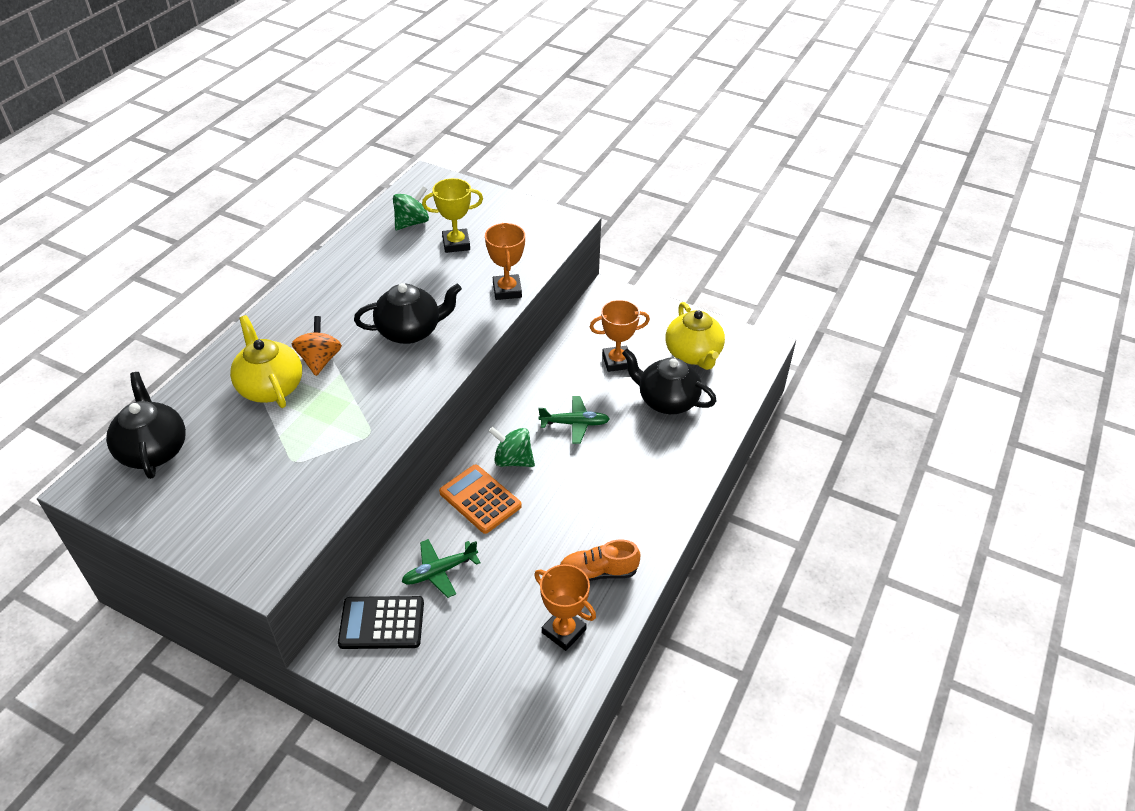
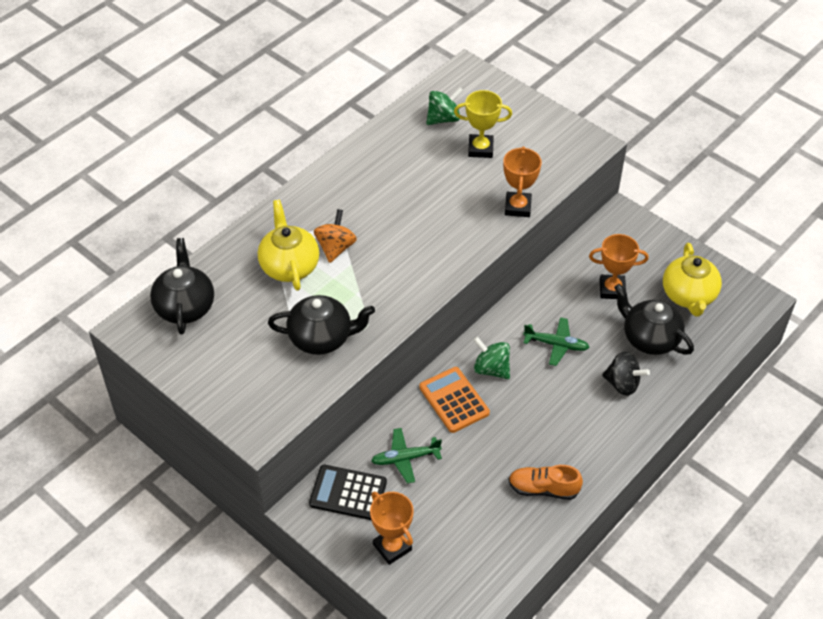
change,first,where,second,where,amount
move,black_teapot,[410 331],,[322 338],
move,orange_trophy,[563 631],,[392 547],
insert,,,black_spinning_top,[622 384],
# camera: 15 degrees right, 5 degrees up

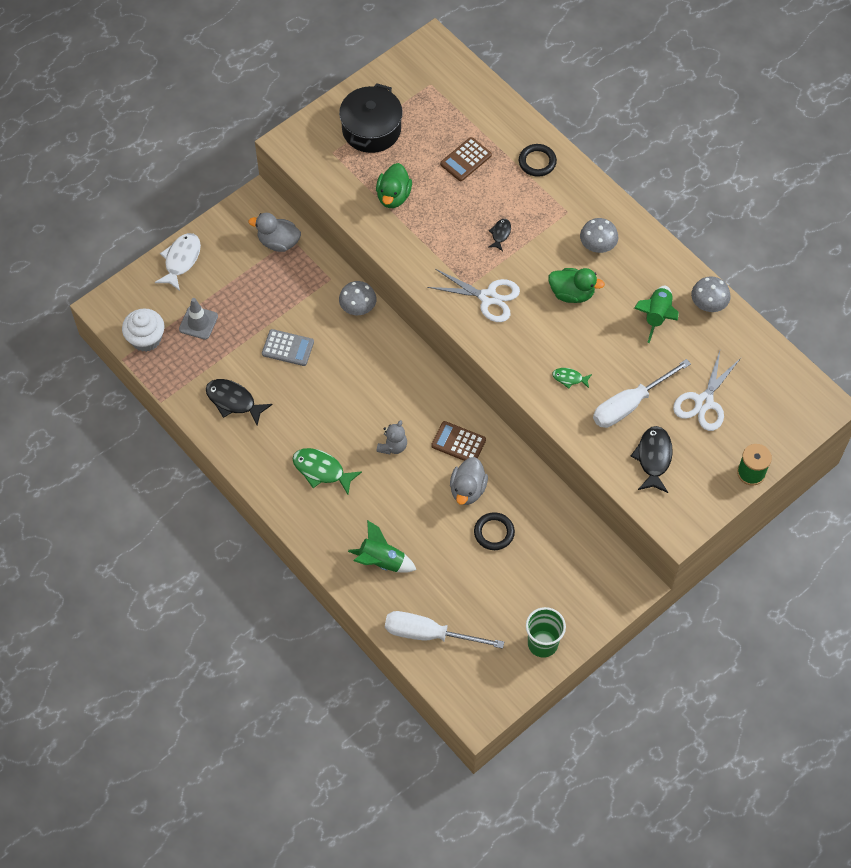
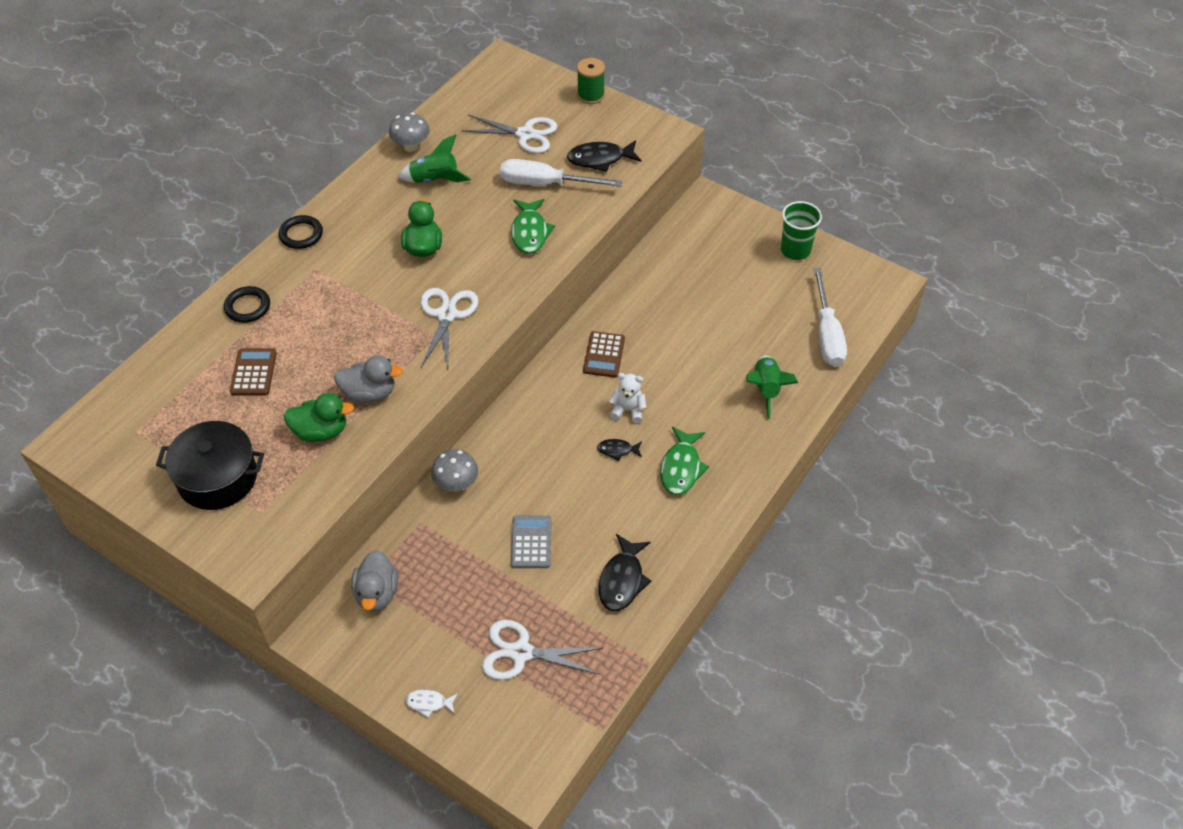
change,first,where,second,where,amount
delete,white_cupcake,[146 339],,,
resize,white_fish,[181 260],,[429 703],x0.55
replace,grey_traffic_cone,[198 323],white_scissors,[521 652],
recolor,grey_teddy_bear,[393 446],white_teddy_bear,[628 410],
rotate,brown_calculator,[466 160],,[253 372],120 degrees counterclockwise
move,grey_duck,[467 489],,[369 393],
move,black_ring,[494 532],,[301 234],
move,black_fish,[500 234],,[617 450],
resize,green_fish,[569 378],,[530 232],x1.81
delete,grey_mushroom,[597 246],,,
rotate,white_screwdriver,[630 404],,[545 184],150 degrees clockwise
# camera: 105 degrees left, 10 degrees down

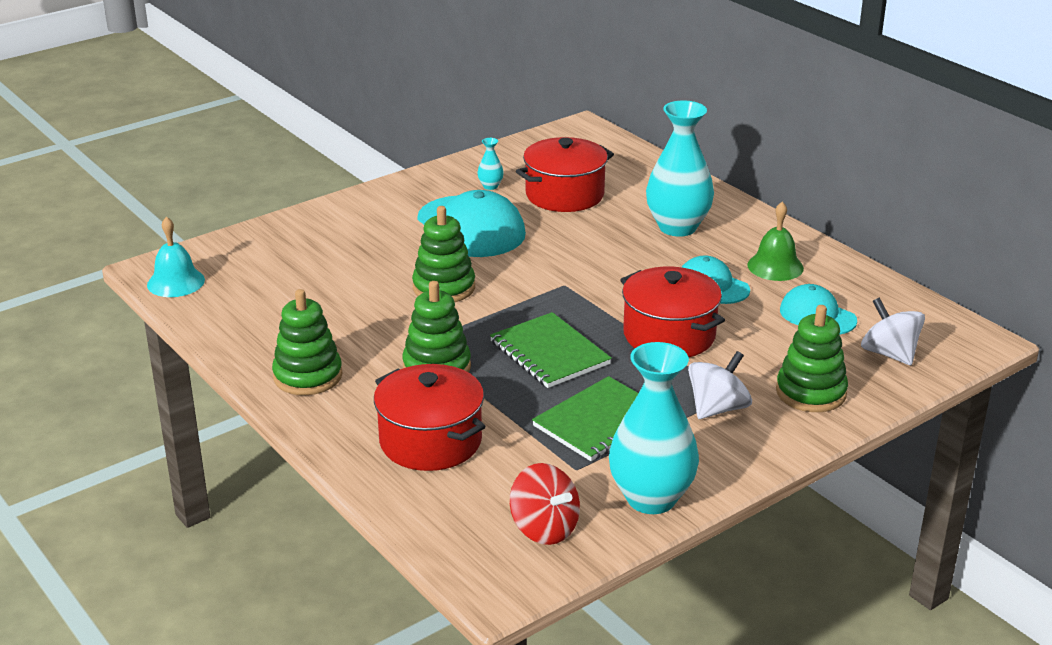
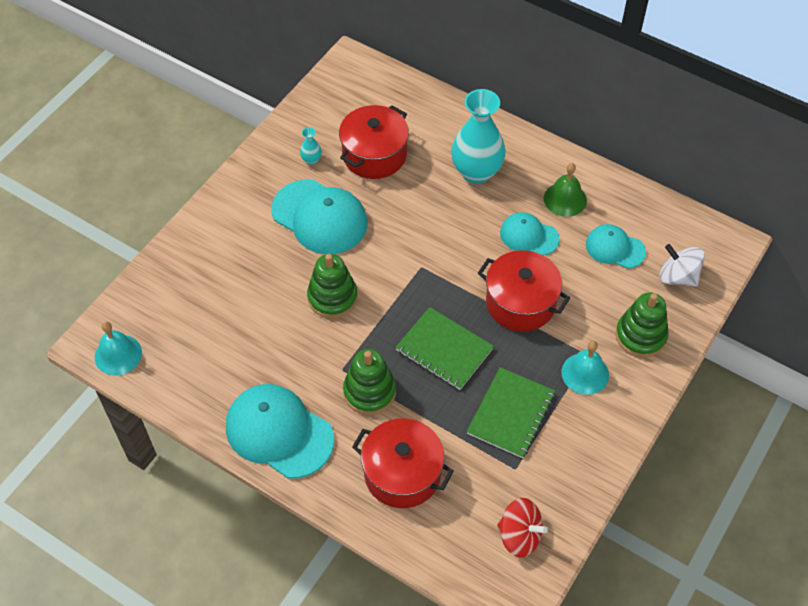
change,first,where,second,where,amount
replace,green_stacking_toy,[308 376],turquoise_cap,[279 432],
delete,turquoise_vase,[651 498],,,
replace,white_spinning_top,[717 408],turquoise_bell,[585 373],
# camera: 20 degrees left, 25 degrees up

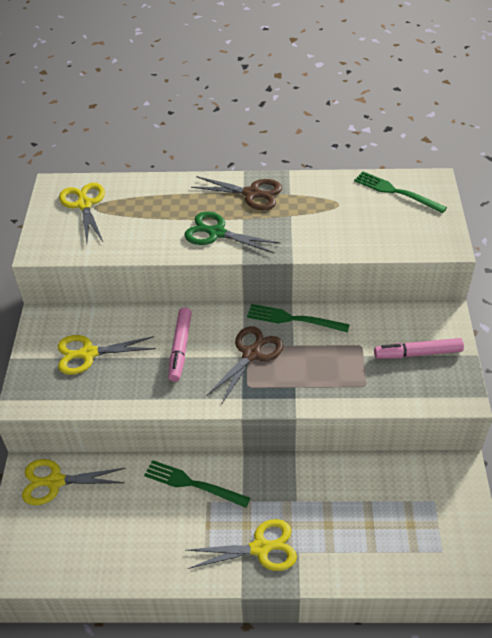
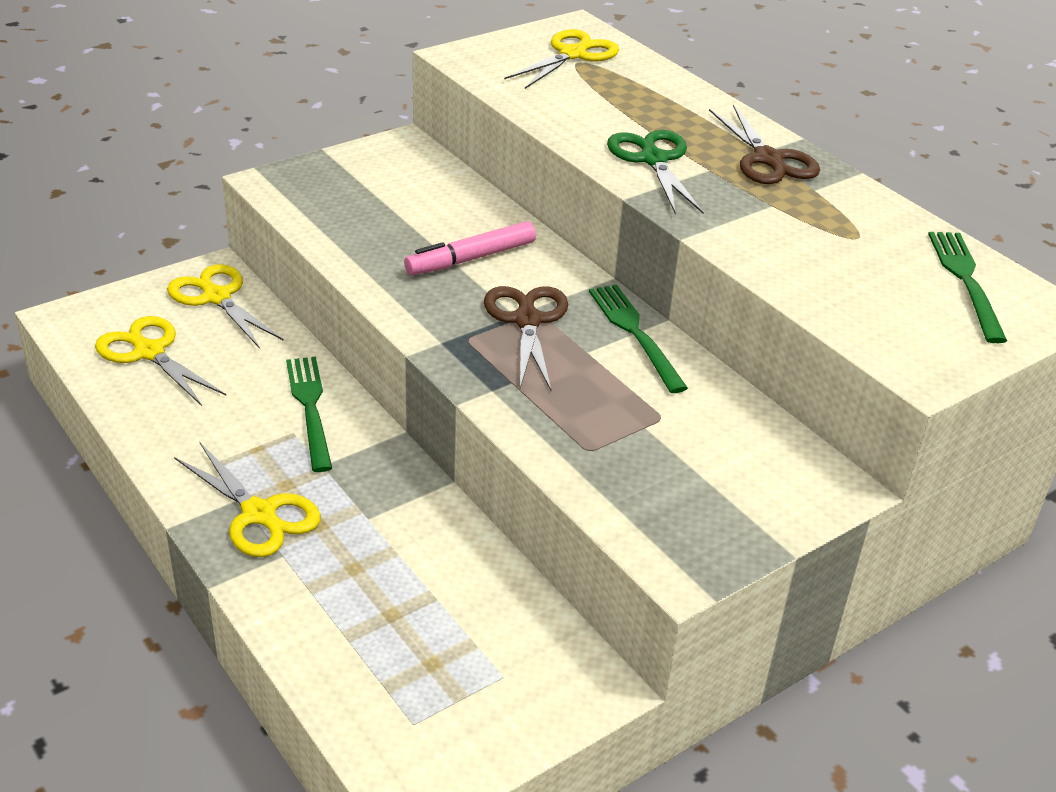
change,first,where,second,where,amount
move,yellow_scissors,[88 353],,[149 352],
rotate,brown_scissors,[251 354],,[527 320],90 degrees counterclockwise
delete,pink_marker,[418 353],,,
# camera: 50 degrees right, 10 degrees down

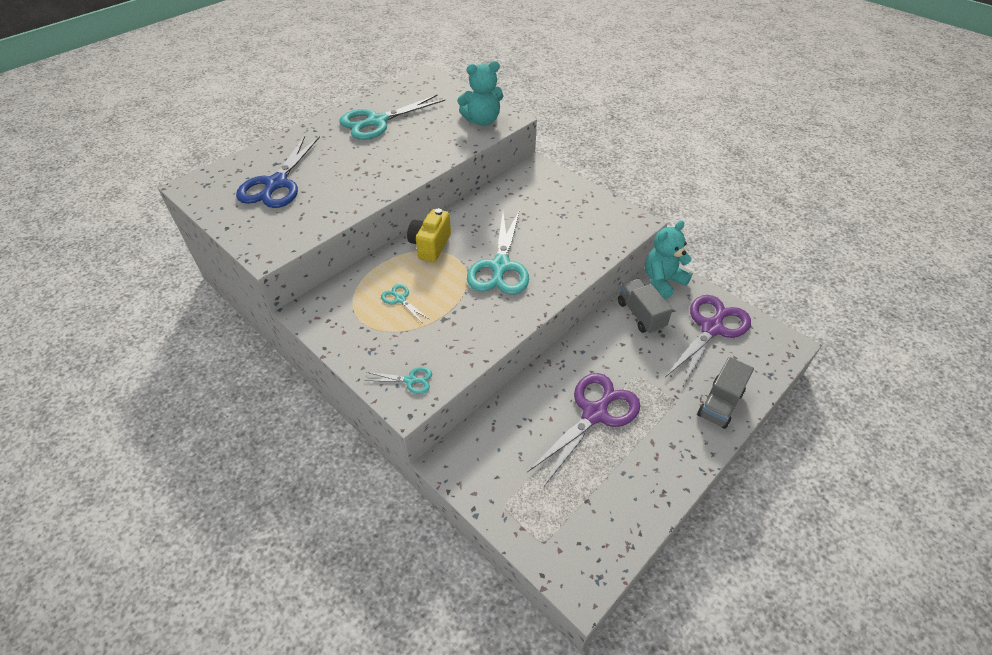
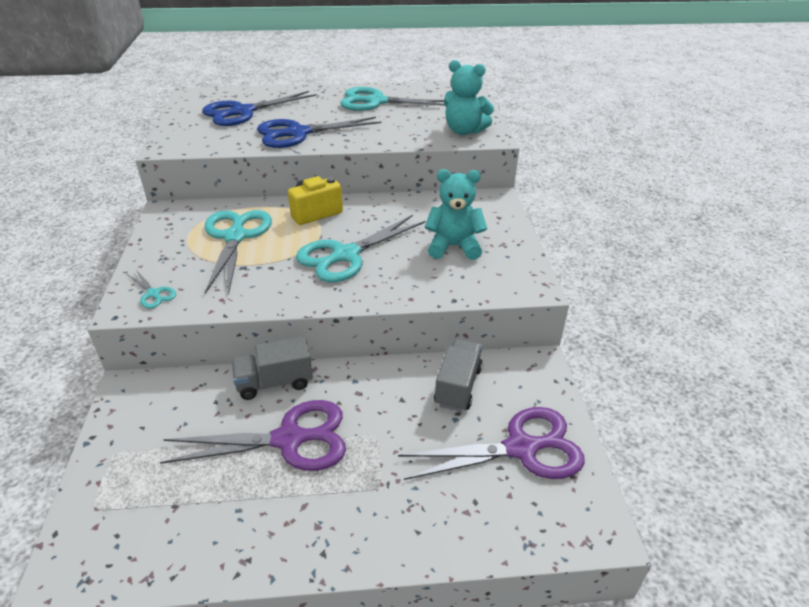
change,first,where,second,where,amount
resize,turquoise_scissors,[400 299],,[235 237],x2.22
move,turquoise_teddy_bear,[662 281],,[453 247],
move,grey_truck,[720 404],,[274 382],
insert,,,blue_scissors,[298 133],
# camera: 40 degrees right, 10 degrees down

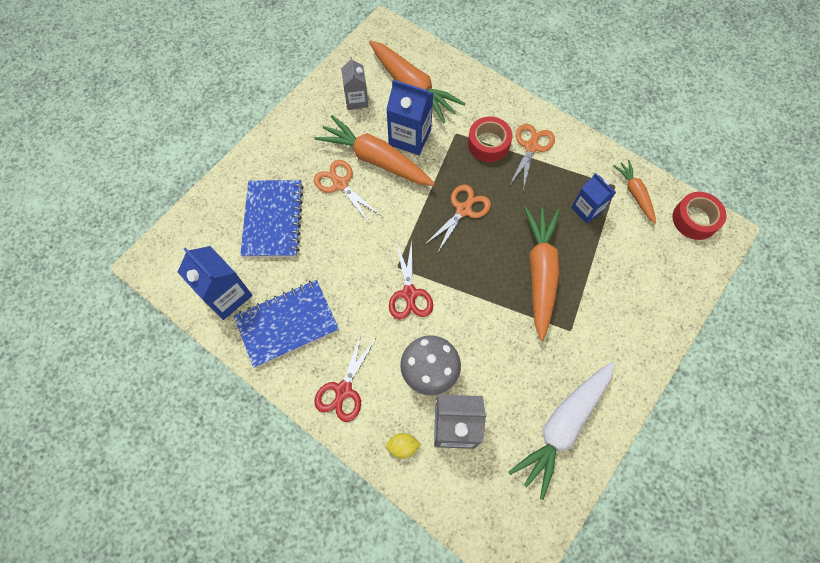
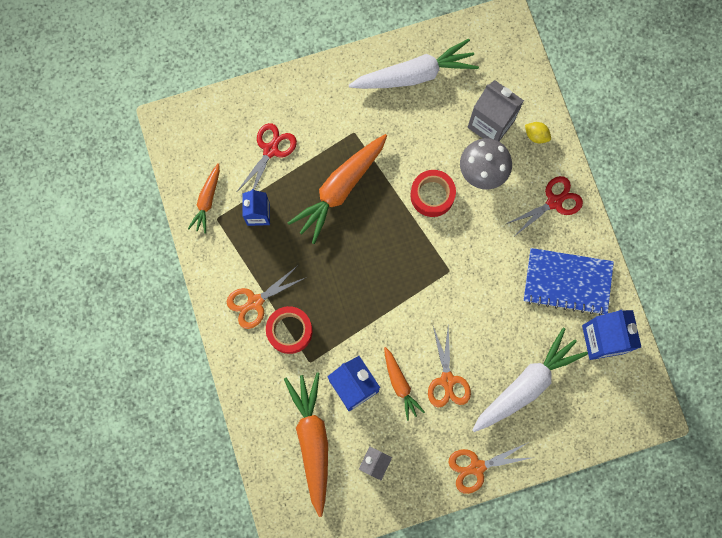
change,first,where,second,where,amount
replace,blue_notebook,[273 219],white_carrot,[526 385],
resize,orange_carrot,[375 159],,[400 384],x0.55
move,red_scissors,[409 293],,[270 150],
move,orange_scissors,[463 210],,[477 467],
move,red_tape,[694 219],,[432 195],
# camera: 145 degrees left, 10 degrees up

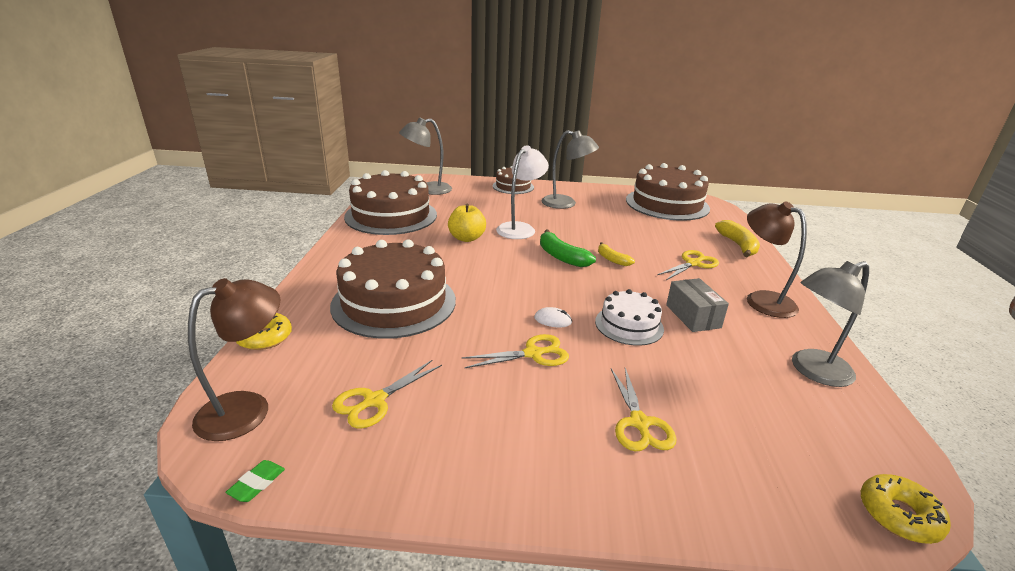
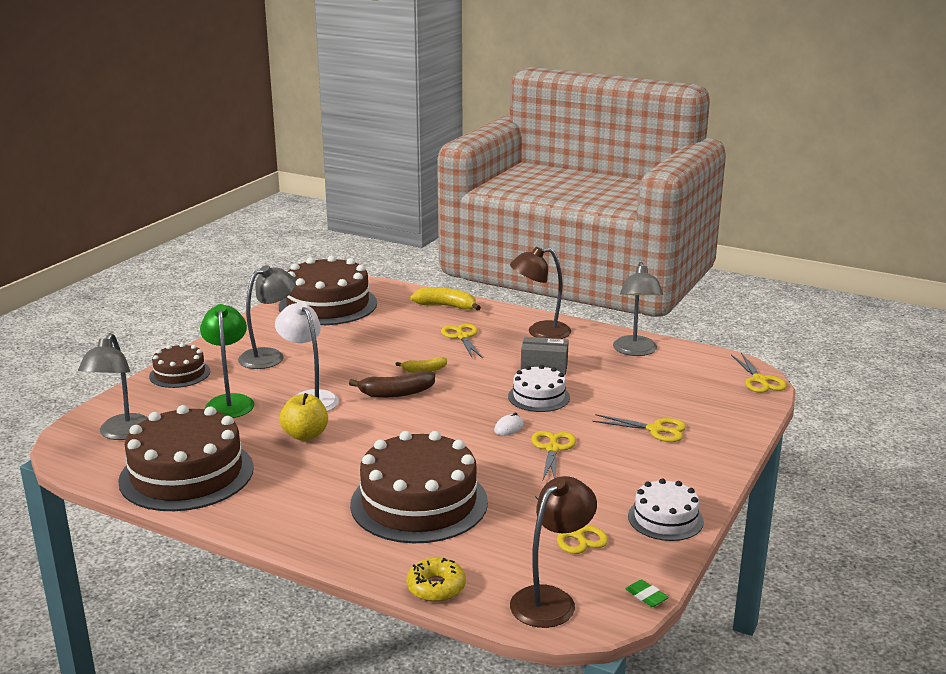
change,first,where,second,where,amount
rotate,brown_lamp,[248 408],,[551 599],60 degrees clockwise
recolor,green_banana,[561 257],brown_banana,[397 393],
replace,yellow_donut,[899 515],yellow_scissors,[760 380],
insert,,,green_lamp,[230 402],
insert,,,white_cake,[665 519],
# camera: 65 degrees left, 5 degrees down

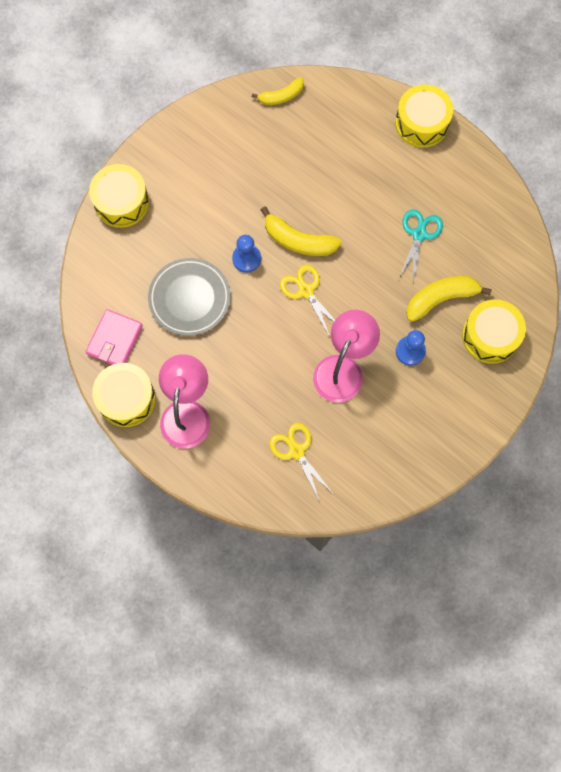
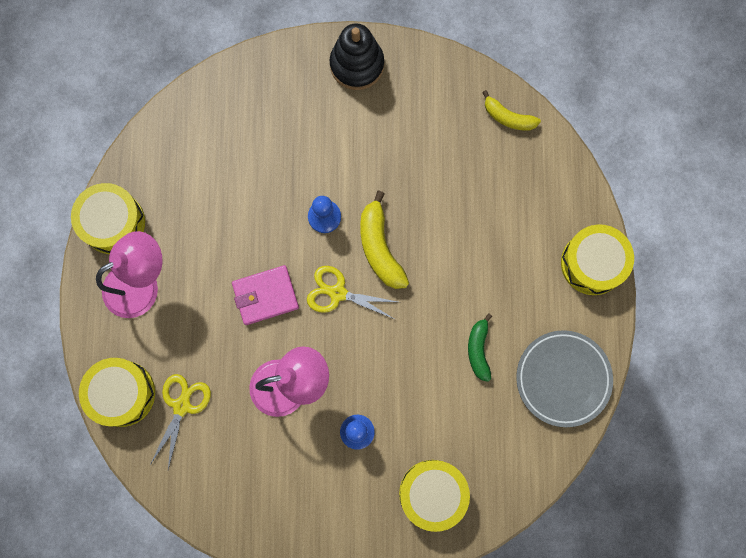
change,first,where,second,where,amount
move,pink_wallet,[114 340],,[265 296],
move,yellow_drum,[121 202],,[122 393],
move,grey_plate,[189 298],,[563 379],
rotate,yellow_scissors,[306 291],,[337 293],90 degrees counterclockwise
replace,turquoise_scissors,[419 234],green_banana,[478 349],
delete,yellow_banana,[441 298],,,
insert,,,black_stacking_toy,[357 65],
# camera: 50 degrees right, 5 degrees up

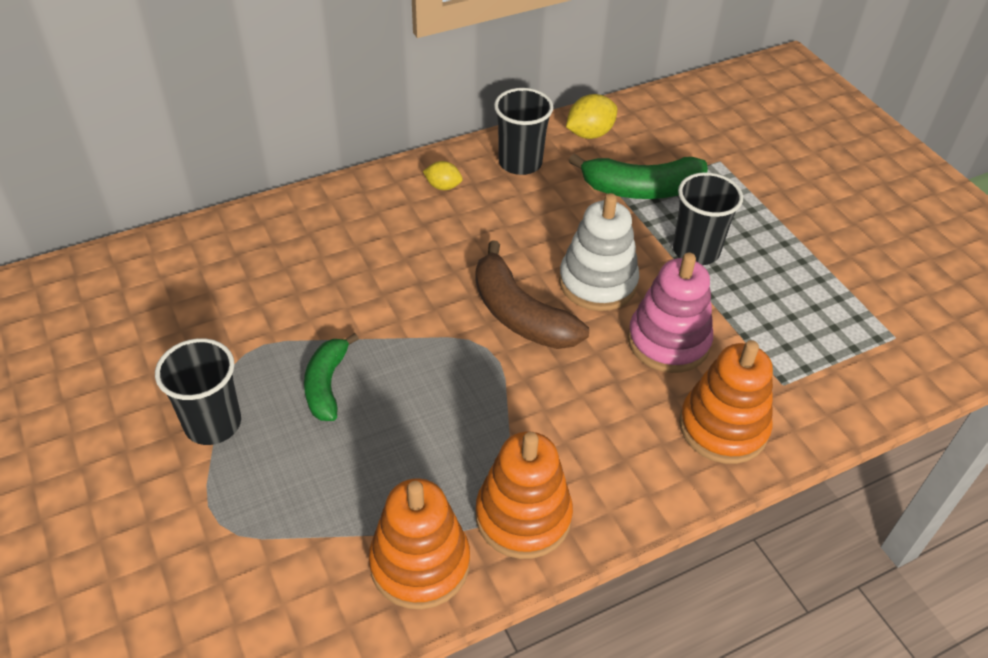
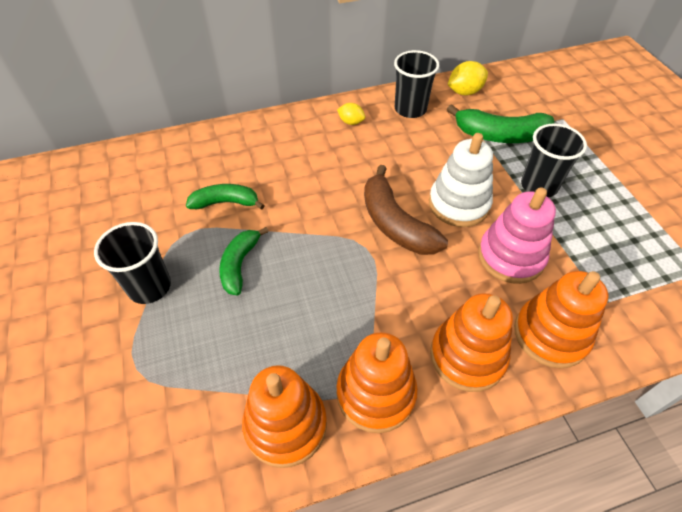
change,first,where,second,where,amount
insert,,,green_banana,[225 202],
insert,,,orange_stacking_toy,[467 356],
# camera: 10 degrees right, 5 degrees up

